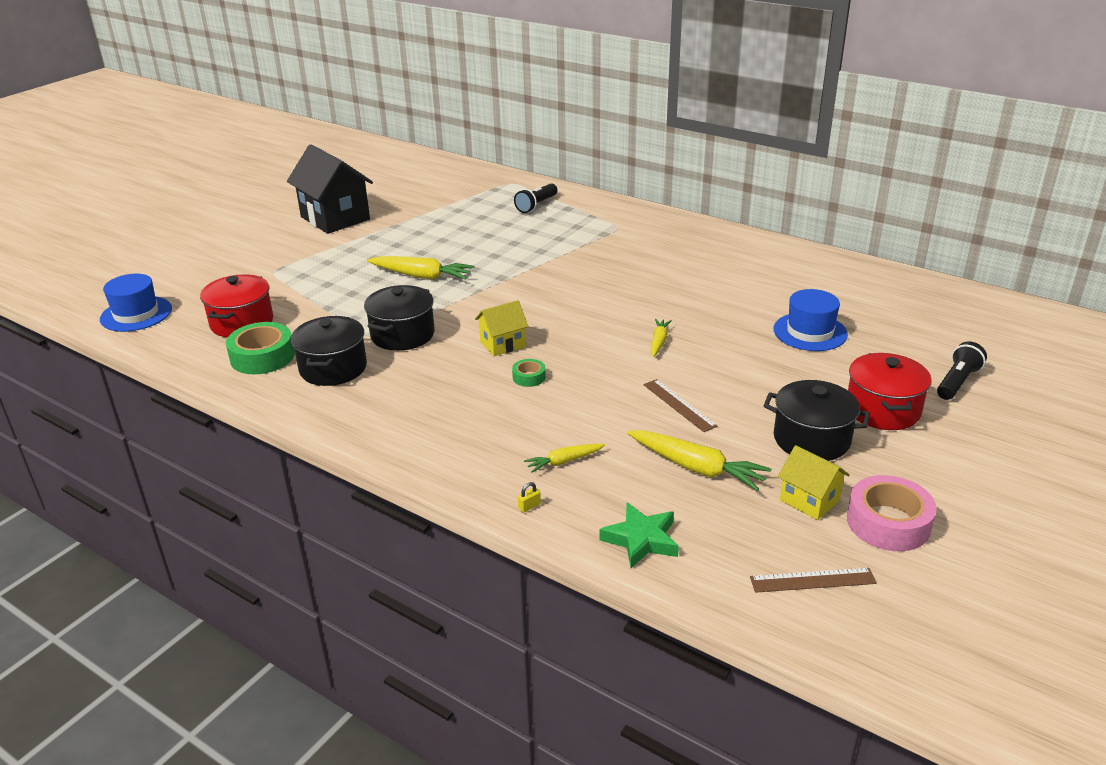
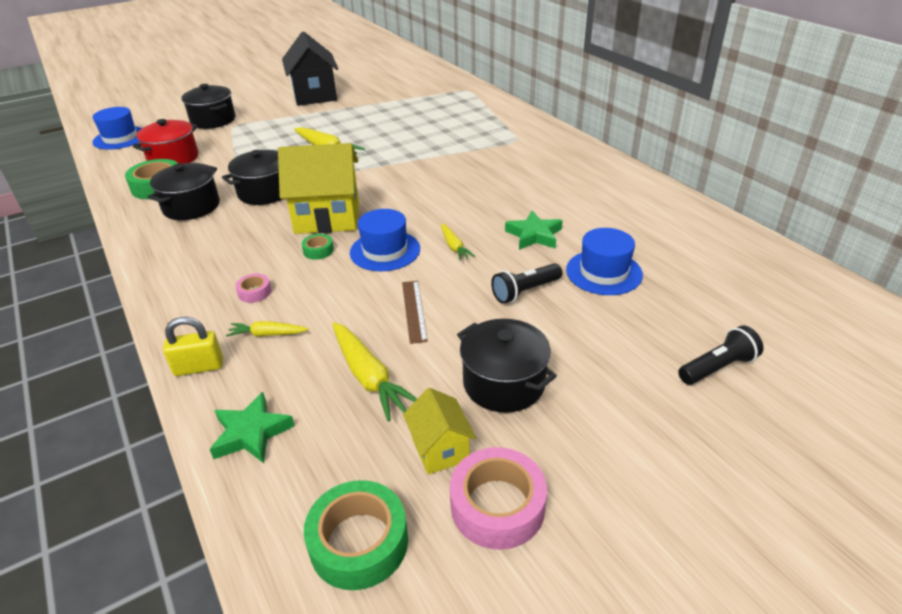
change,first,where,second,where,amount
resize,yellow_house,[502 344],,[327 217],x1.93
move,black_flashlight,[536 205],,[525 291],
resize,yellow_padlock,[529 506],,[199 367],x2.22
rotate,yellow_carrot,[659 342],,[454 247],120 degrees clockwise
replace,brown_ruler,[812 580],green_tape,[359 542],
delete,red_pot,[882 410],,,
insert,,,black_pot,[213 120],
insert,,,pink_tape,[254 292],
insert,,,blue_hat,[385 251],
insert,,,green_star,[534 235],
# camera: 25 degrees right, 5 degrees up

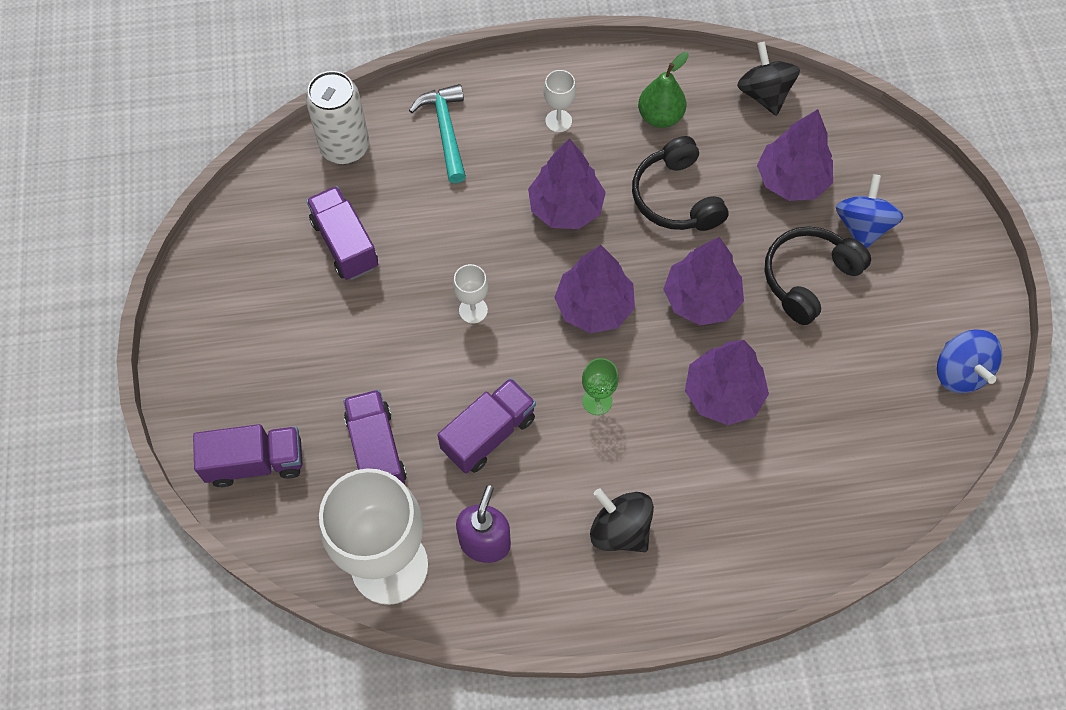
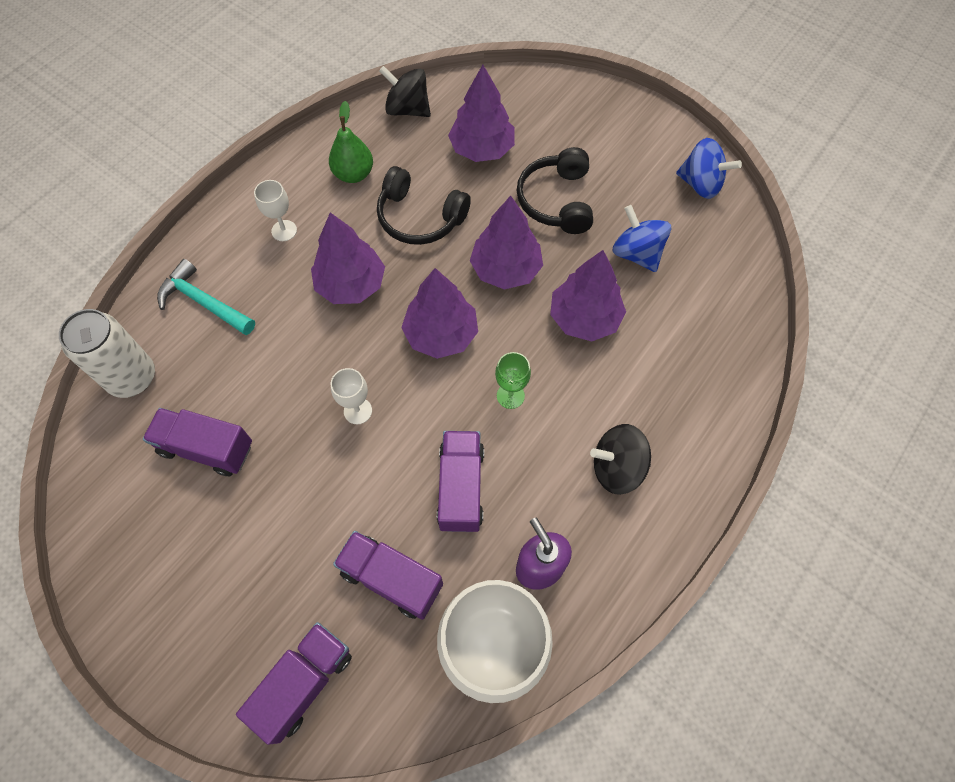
change,first,where,second,where,amount
move,blue_spinning_top,[862 227],,[636 254],
# camera: 45 degrees left, 0 degrees up

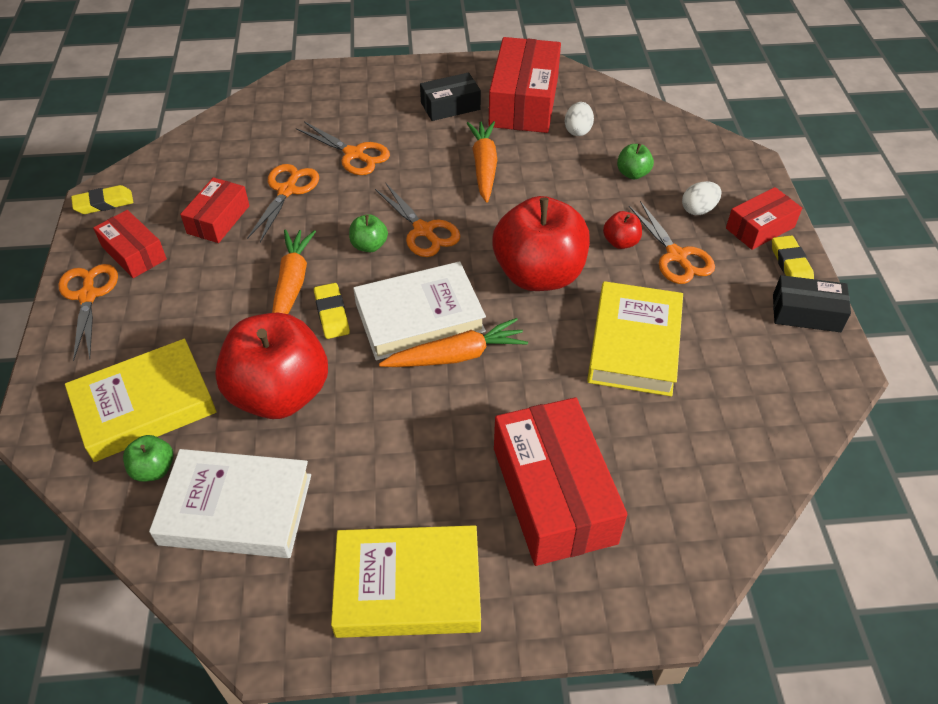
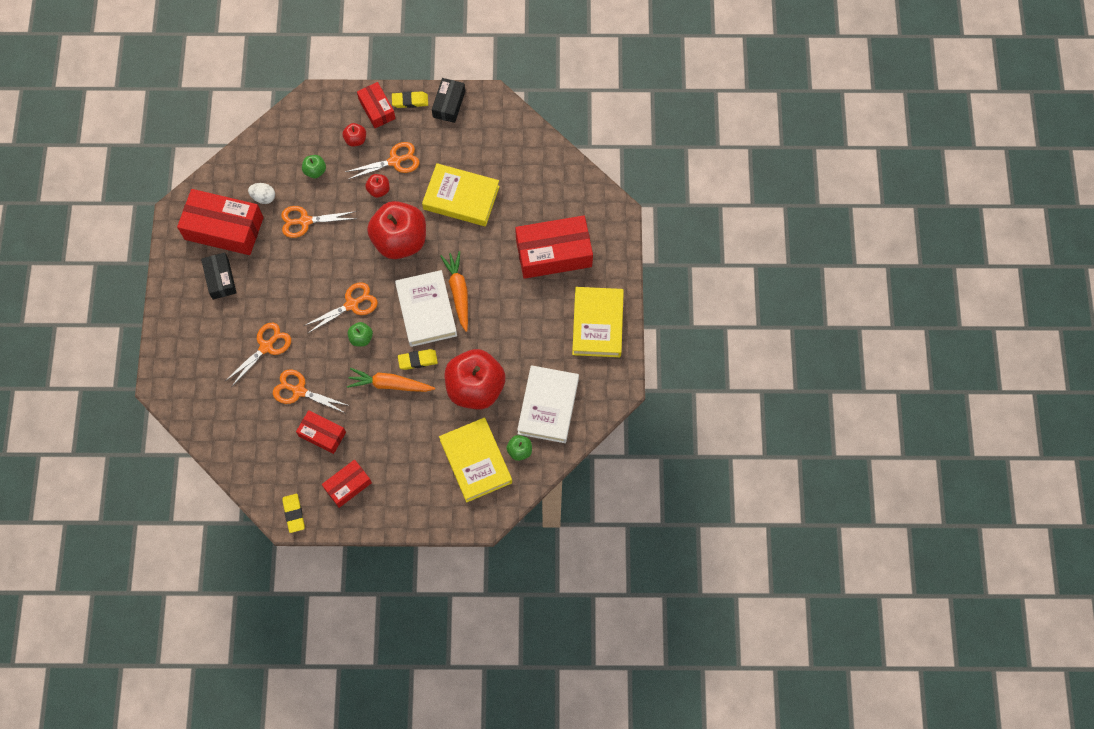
change,first,where,second,where,amount
move,orange_scissors,[88 296],,[305 221],
delete,orange_carrot,[484 166],,,
replace,white_egg,[698 209],red_apple,[355 139],
# camera: 85 degrees left, 20 degrees up

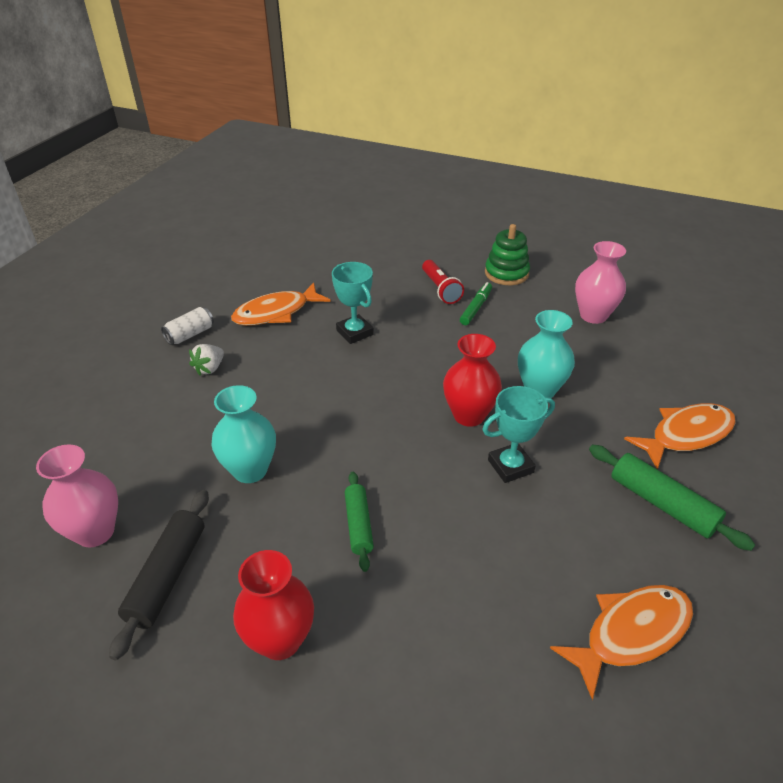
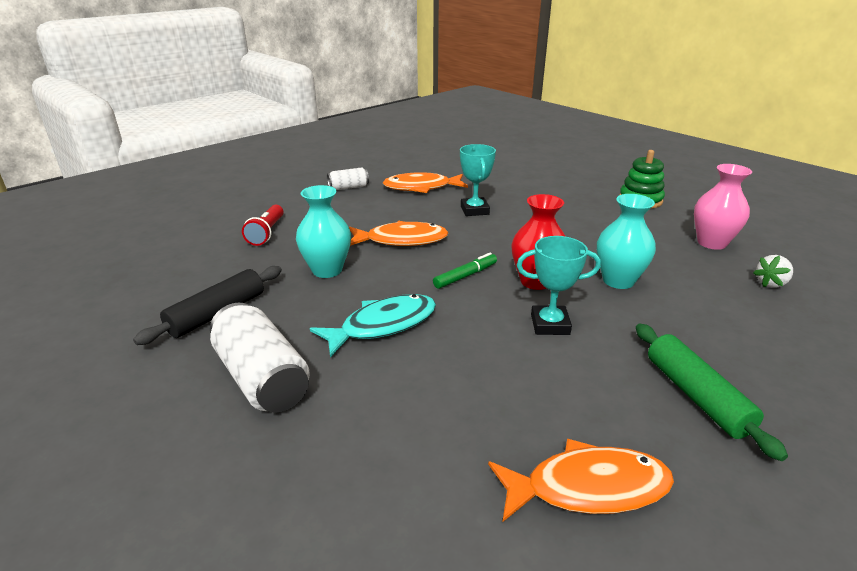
change,first,where,second,where,amount
delete,pink_vase,[95 532],,,
move,white_strawberry,[210 368],,[771 283],
replace,red_vase,[280 640],white_can,[262 378],
replace,green_rolling_pin,[358 525],turquoise_fish,[383 325],
move,red_flashlight,[440 289],,[267 233],
move,green_marker,[476 308],,[465 276],
move,orange_fish,[686 435],,[402 240],
# camera: 25 degrees right, 10 degrees down

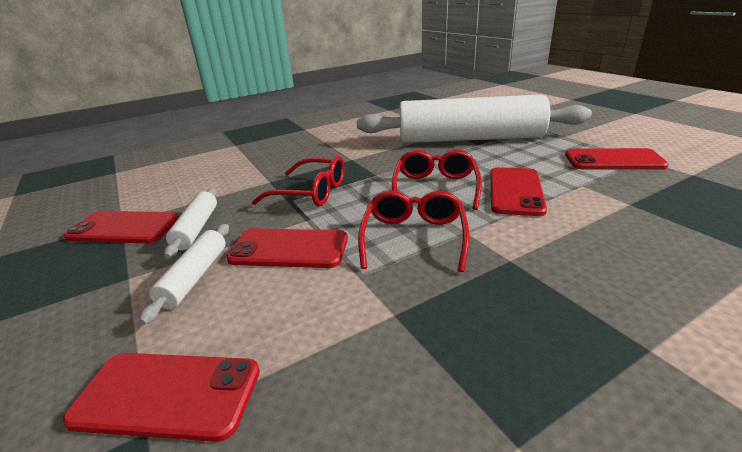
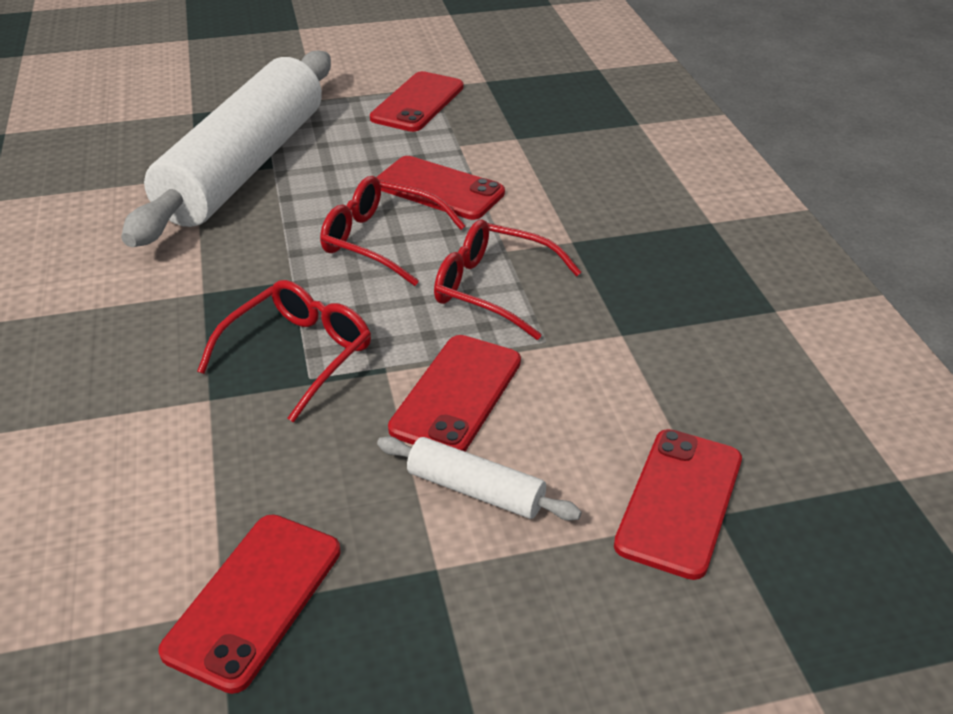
change,first,where,second,where,amount
delete,white_rolling_pin,[196 228],,,
# camera: 75 degrees left, 10 degrees up

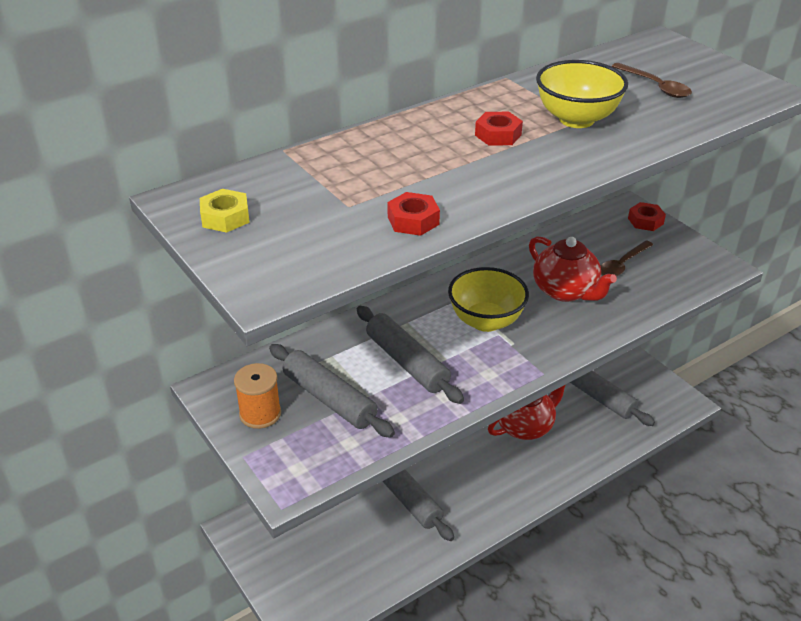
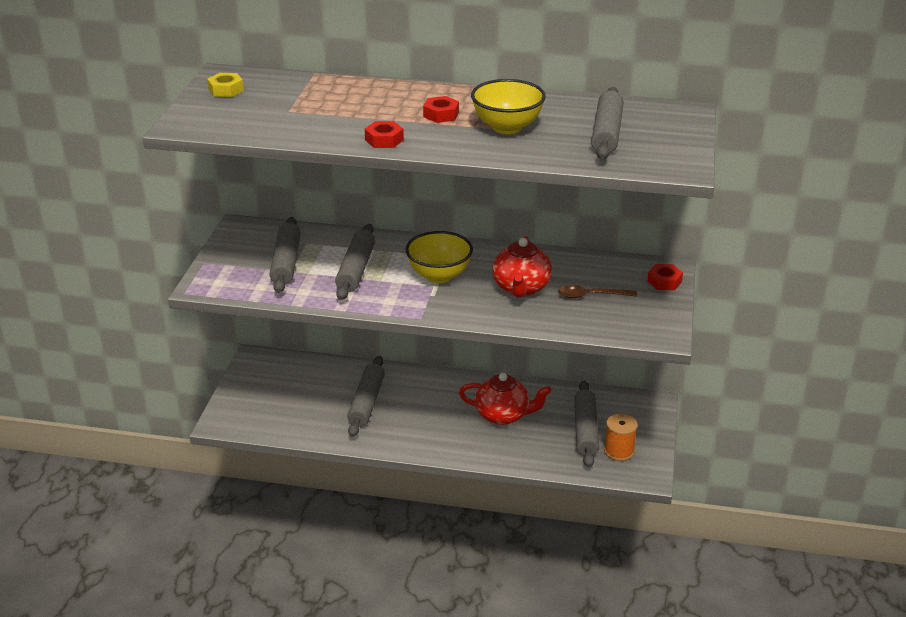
change,first,where,second,where,amount
move,orange_spool,[260 413],,[619 451],
move,red_nut,[413 220],,[384 140],
replace,brown_spoon,[655 86],grey_rolling_pin,[606 133],
# camera: 45 degrees right, 5 degrees down

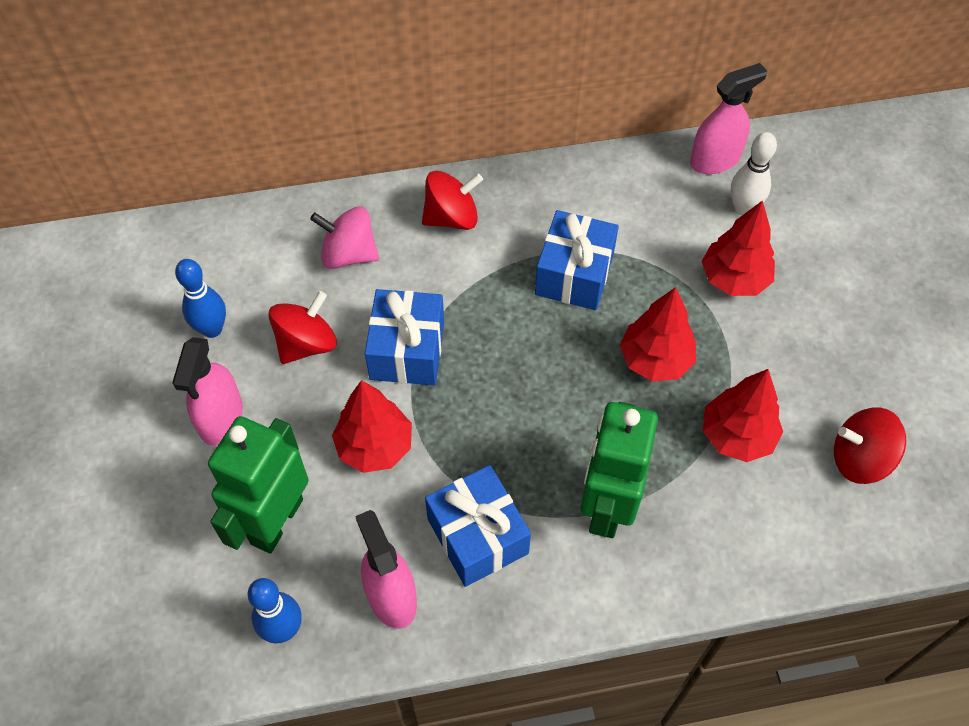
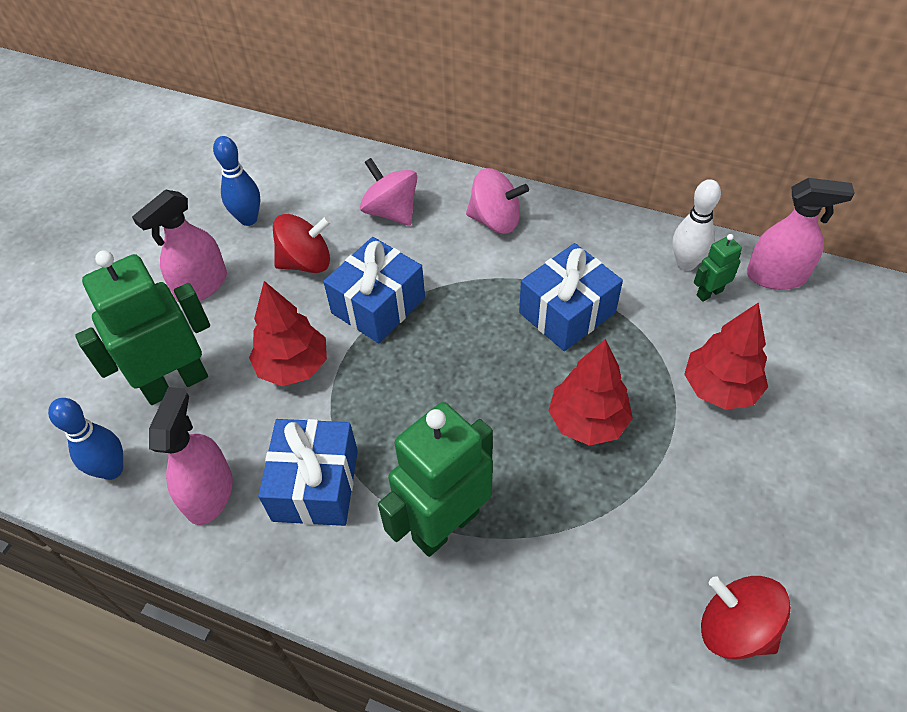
change,first,where,second,where,amount
recolor,red_spinning_top,[452 217],pink_spinning_top,[495 220],
delete,red_tree,[736 436],,,
move,white_bowling_pin,[743 208],,[686 263],
insert,,,green_robot,[709 293],
# camera: 35 degrees right, 5 degrees down

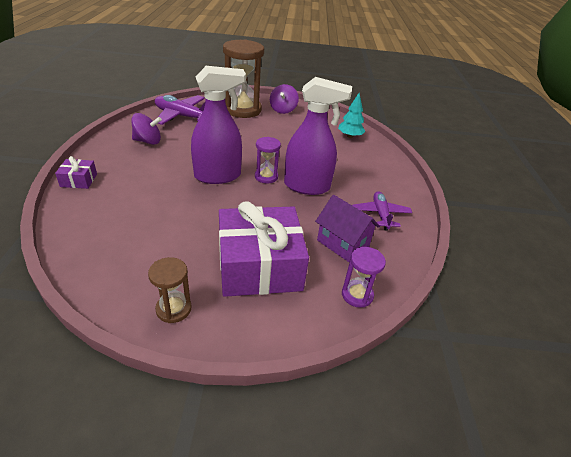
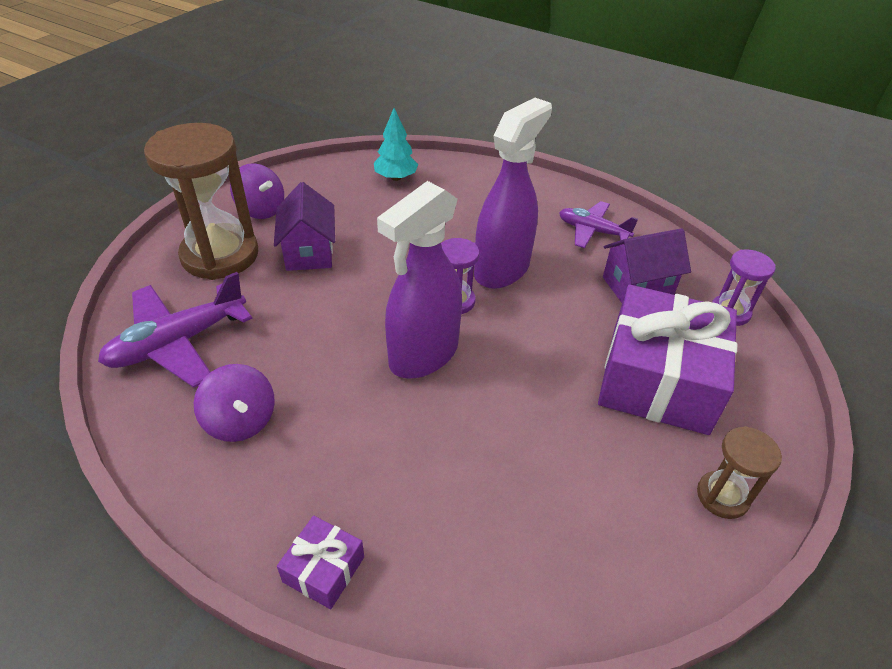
change,first,where,second,where,amount
rotate,purple_spinning_top,[148 141],,[241 421],120 degrees clockwise
rotate,purple_spray_bottle,[218 176],,[423 355],150 degrees counterclockwise
insert,,,purple_house,[309 252],
# camera: 60 degrees left, 5 degrees up

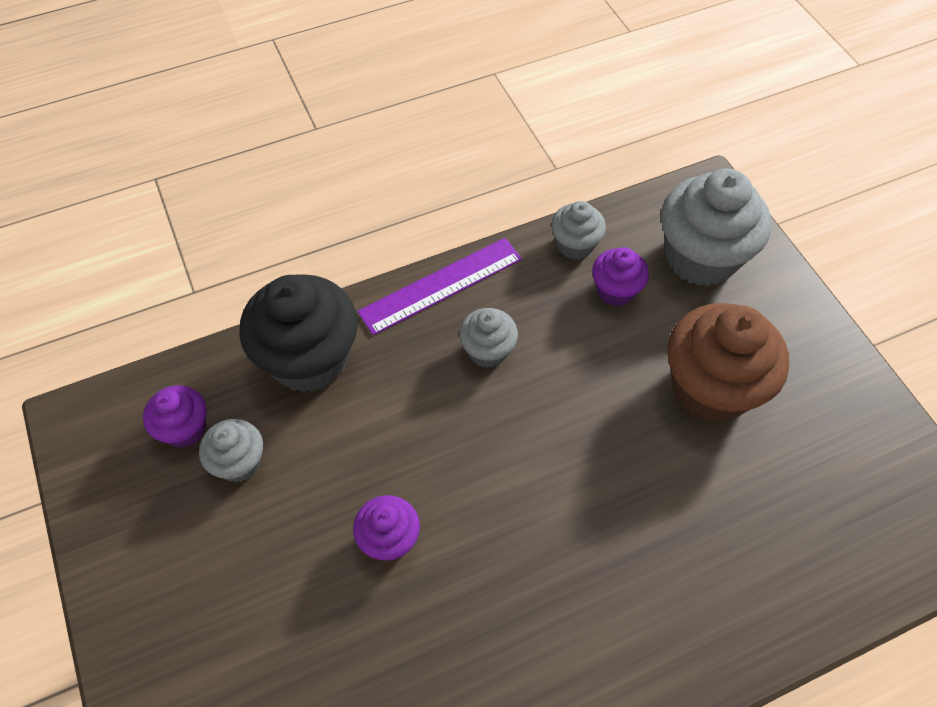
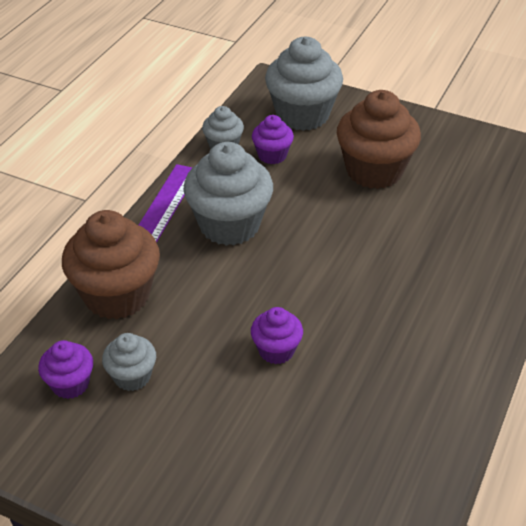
change,first,where,second,where,amount
recolor,black_cupcake,[309 359],brown_cupcake,[117 295],
resize,grey_cupcake,[487 351],,[229 225],x1.92
# camera: 40 degrees left, 15 degrees down

